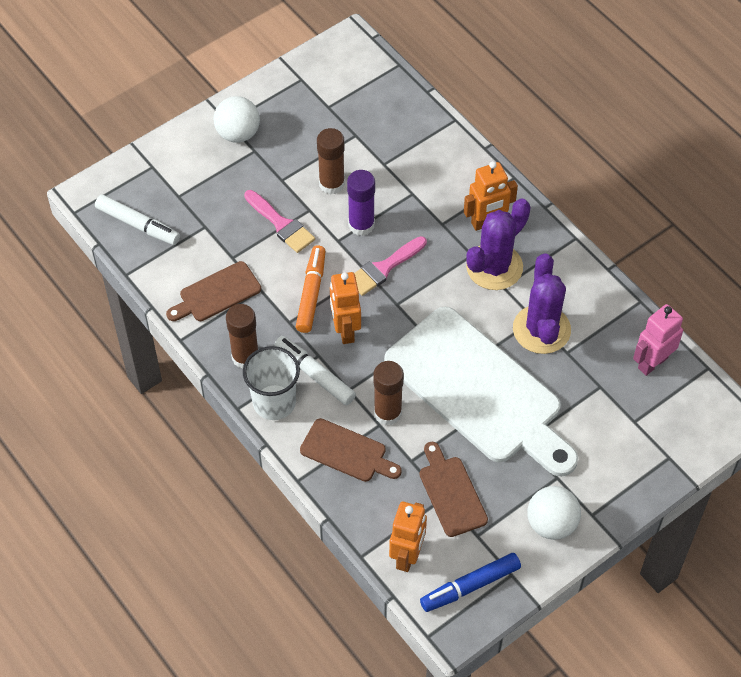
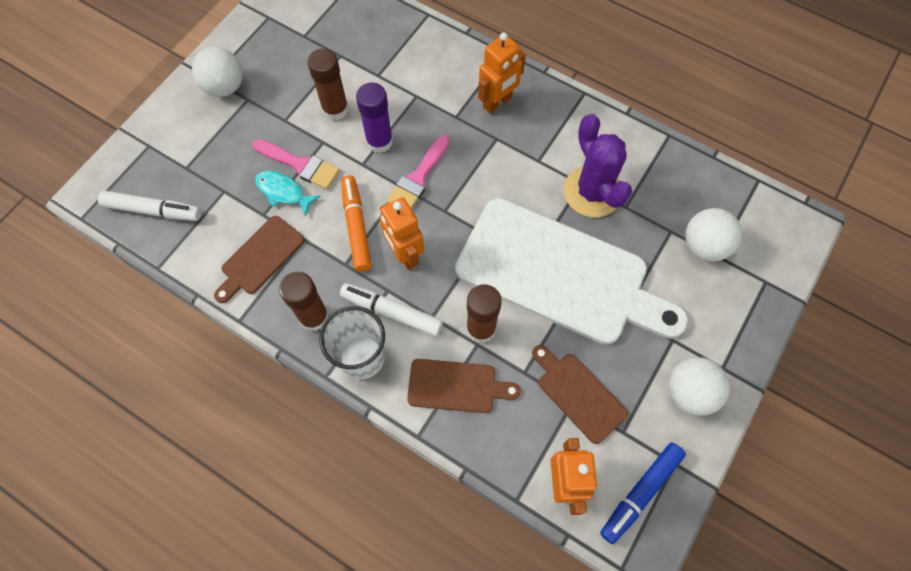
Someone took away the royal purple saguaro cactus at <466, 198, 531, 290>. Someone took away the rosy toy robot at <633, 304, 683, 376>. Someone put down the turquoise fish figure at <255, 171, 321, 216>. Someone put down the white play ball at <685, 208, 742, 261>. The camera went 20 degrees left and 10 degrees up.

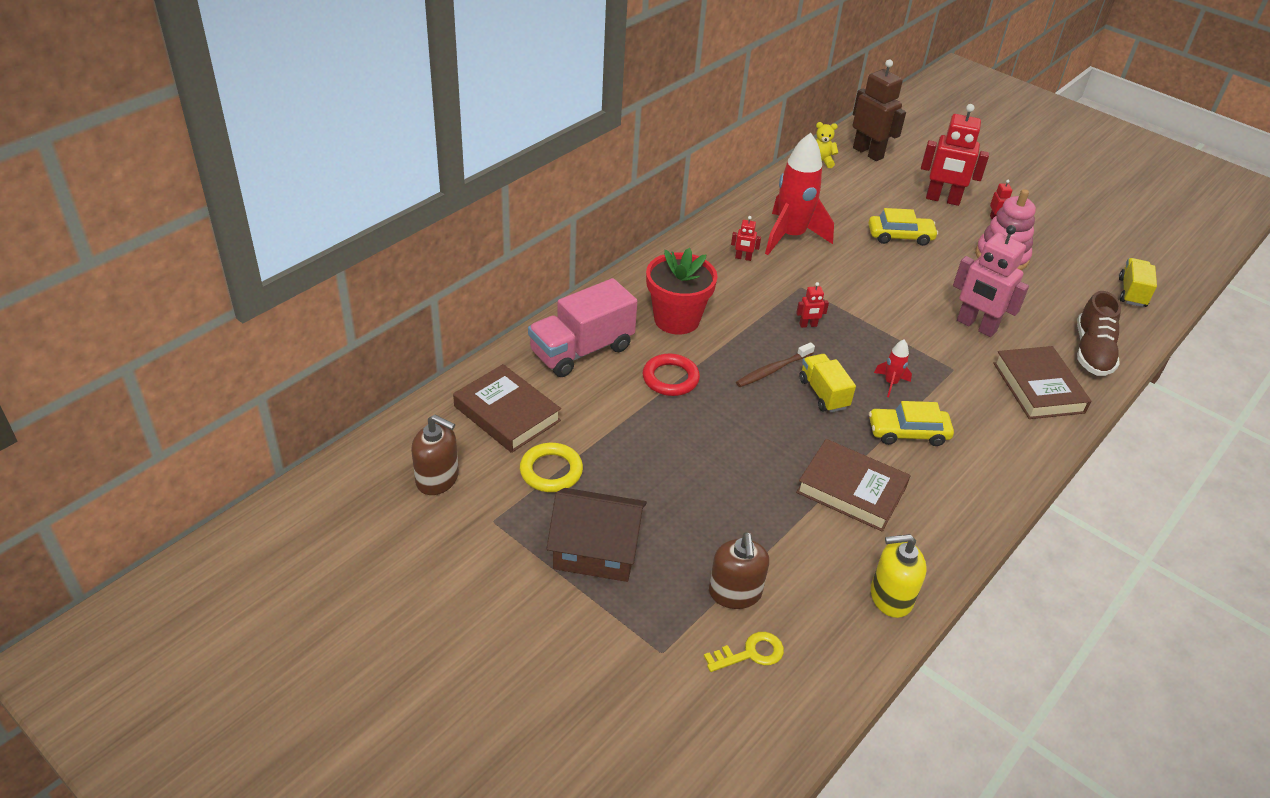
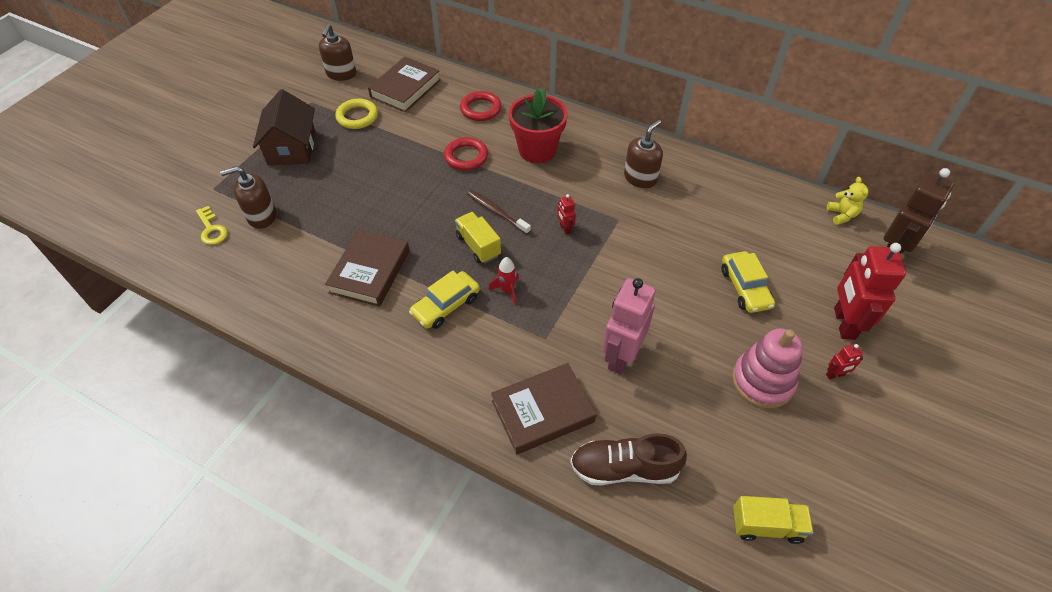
Someone took away the crimson spaceship at <765, 133, 834, 255>. Someone took away the yellow soap dispenser at <871, 534, 927, 618>. Someone swapped the rosy lorry at <528, 278, 637, 377> for the crimson ring at <460, 91, 502, 121>. Someone swapped the crimson toy robot at <731, 216, 761, 261> for the russet soap dispenser at <624, 120, 663, 188>. Someone rotated the yellow lorry at <799, 354, 856, 413> by 90 degrees counterclockwise. Someone rotated the yellow car at <869, 401, 954, 446> by 120 degrees counterclockwise. The camera went 80 degrees right and 10 degrees up.

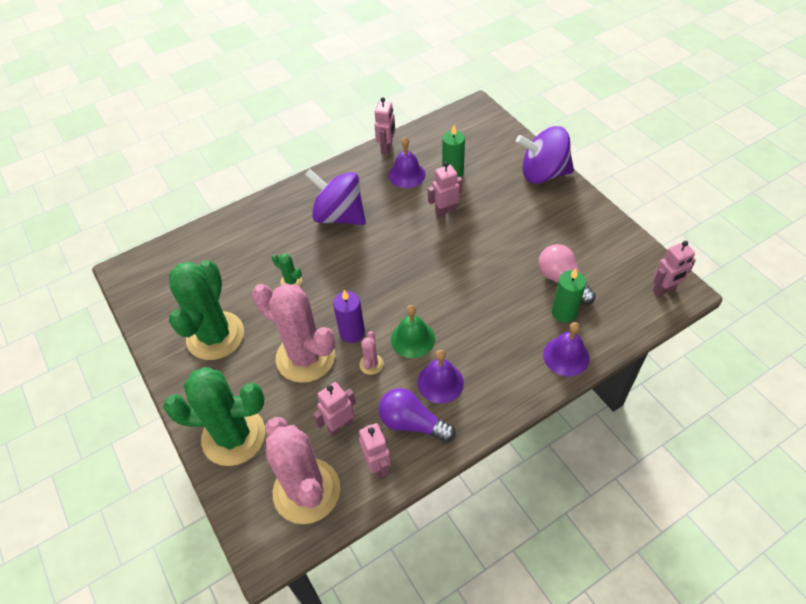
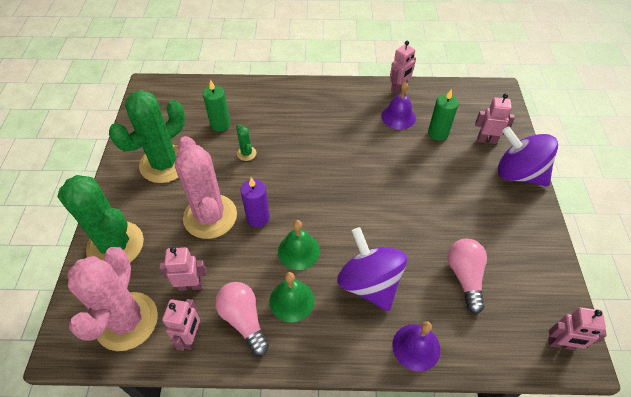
Someone took away the rosy saguaro cactus at <359, 331, 384, 375>. Someone carried the royal purple whirligig from <305, 169, 366, 225> to <337, 227, 407, 311>. Someone carried the rosy toy robot from <428, 162, 463, 218> to <475, 94, 515, 144>. Someone carried the green pillar candle from <552, 268, 586, 323> to <203, 80, 231, 131>. Someone repainted the royal purple light bulb at <379, 388, 456, 442>, which became the rosy light bulb at <215, 282, 269, 356>. Someone repainted the royal purple school bell at <417, 350, 464, 404>, which became the green school bell at <269, 272, 315, 323>. The camera went 30 degrees right and 0 degrees up.

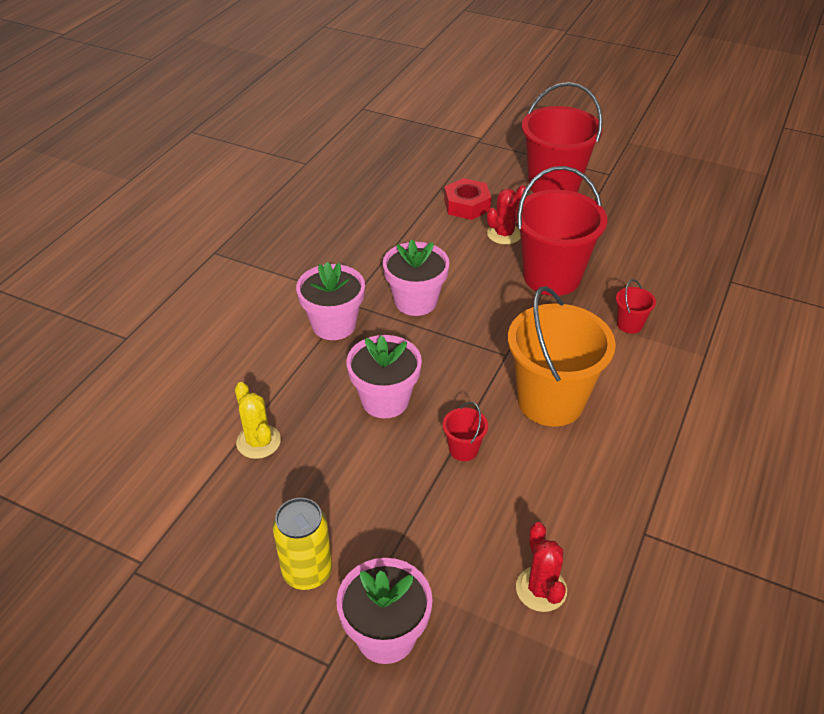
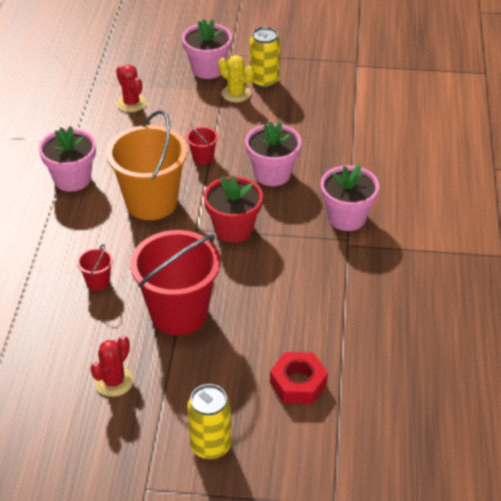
Someone put down the crimson plant pot at <204, 175, 263, 243>. Someone carried the yellow saguaro cactus from <235, 382, 281, 459> to <218, 55, 254, 102>. Someone carried the rosy plant pot from <383, 240, 450, 316> to <39, 126, 96, 192>. Someone carried the crimson saguaro cactus from <487, 185, 527, 245> to <91, 335, 134, 397>. Someone swapped the crimson sand bucket at <522, 82, 603, 193> for the yellow can at <187, 384, 231, 460>. The camera went 160 degrees right and 0 degrees up.

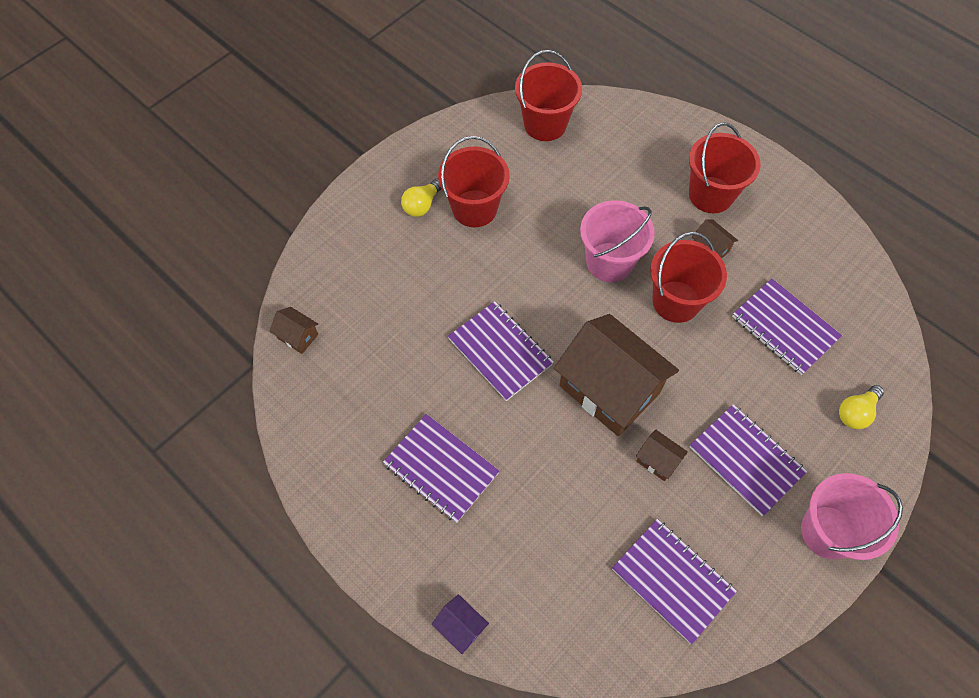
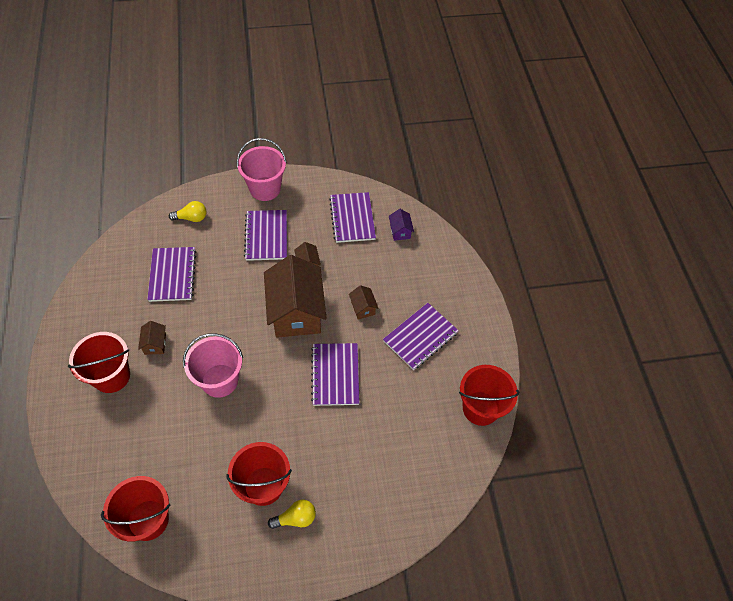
Someone carried the russet house from <269, 307, 318, 354> to <349, 285, 379, 319>. Someone carried the royal purple house from <431, 594, 489, 654> to <389, 209, 414, 241>. Someone carried the crimson sand bucket from <650, 232, 727, 323> to <459, 365, 519, 426>. Someone rotated the royal purple exercise book at <383, 414, 499, 523> by 60 degrees clockwise. The camera went 145 degrees left and 5 degrees down.

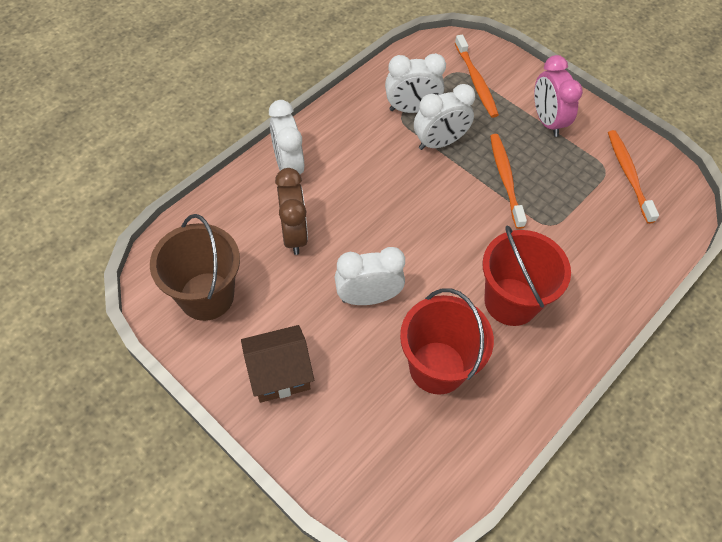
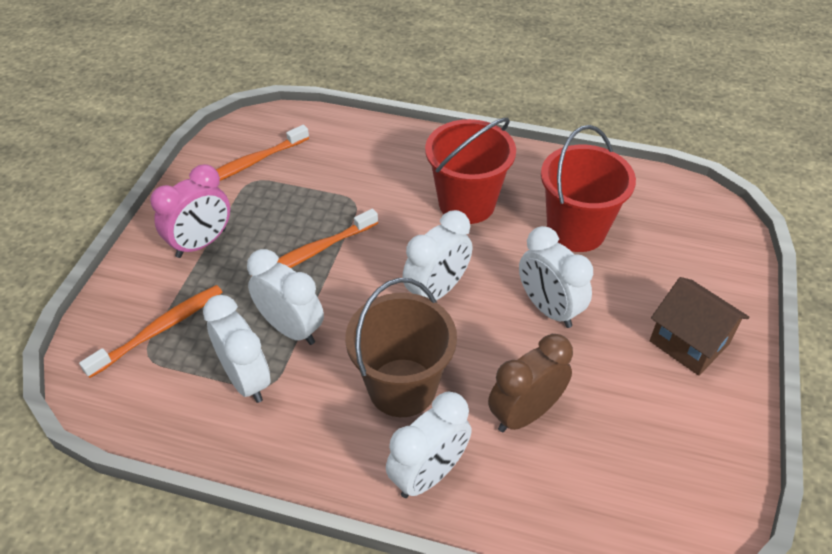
Someone put down the white alarm clock at <402, 210, 472, 300>. Someone carried the russet sand bucket from <150, 214, 240, 321> to <345, 278, 457, 417>. The camera went 115 degrees left and 10 degrees down.

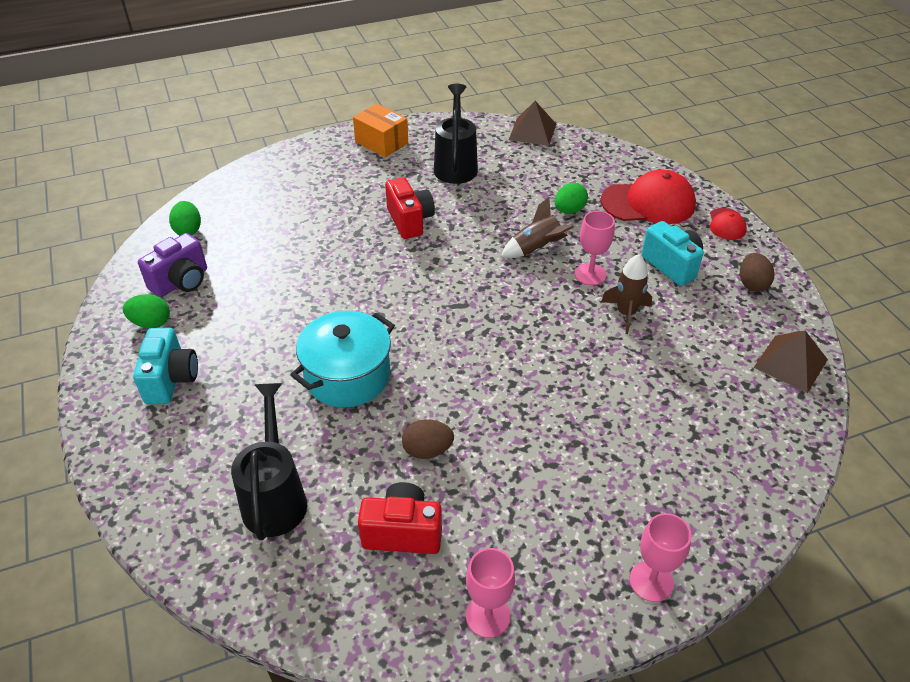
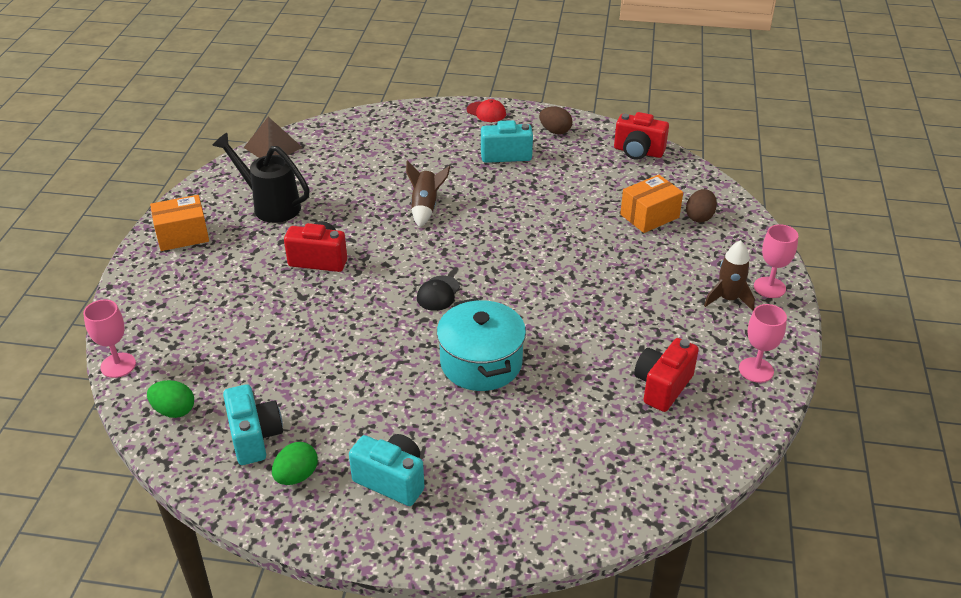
Someone took away the black watering can at <231, 383, 307, 540>. Someone took away the green egg shape at <554, 183, 588, 214>. Someone took away the crimson baseball cap at <601, 170, 696, 224>. Someone put down the black baseball cap at <417, 276, 460, 311>. Someone put down the orange-coloured package at <620, 175, 683, 233>. Someone carried the russet egg shape from <402, 419, 454, 459> to <686, 189, 717, 223>. Someone carried the rosy wine glass from <575, 211, 615, 285> to <83, 299, 136, 378>. Someone carried the russet spaceship from <601, 254, 652, 334> to <704, 240, 755, 311>. Someone swapped the russet solid pyramid at <753, 330, 828, 393> for the crimson photo camera at <614, 112, 669, 160>. Someone repainted the royal purple photo camera at <138, 233, 207, 298>, which became the turquoise photo camera at <223, 384, 283, 465>. The camera went 60 degrees left and 5 degrees down.

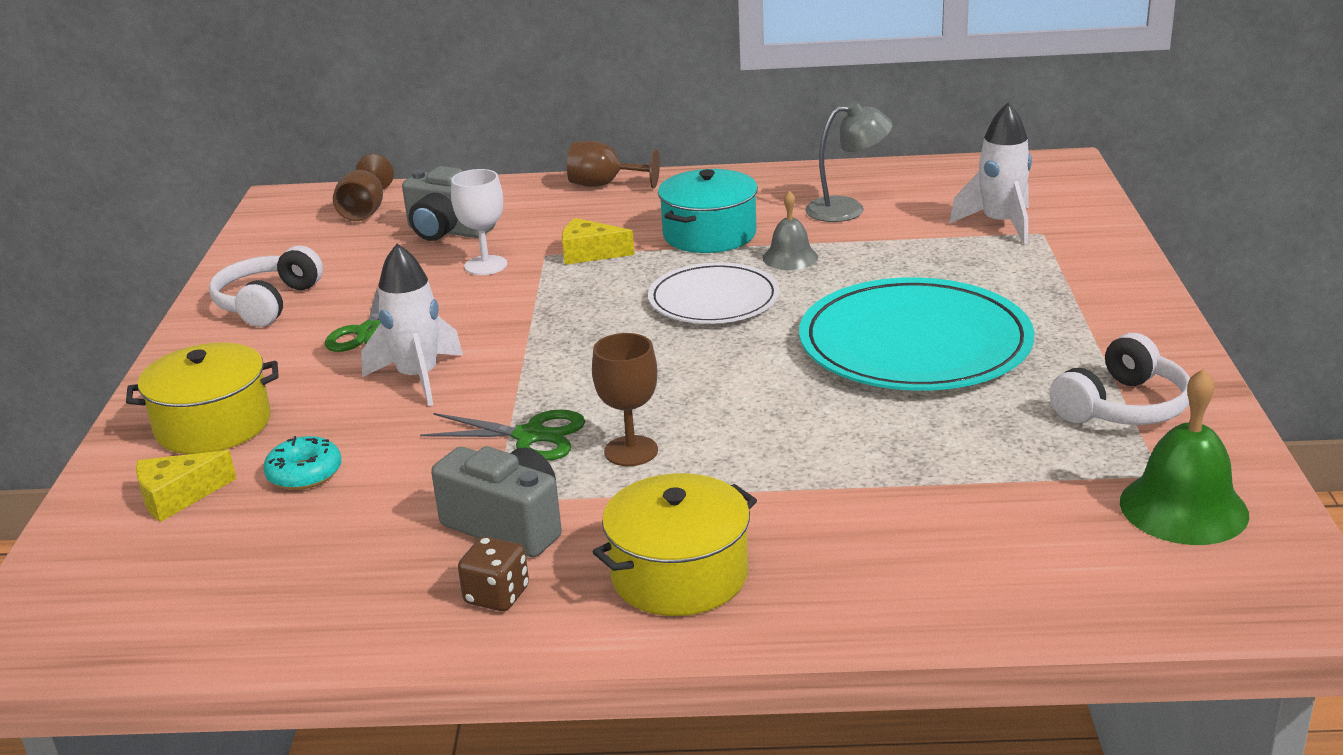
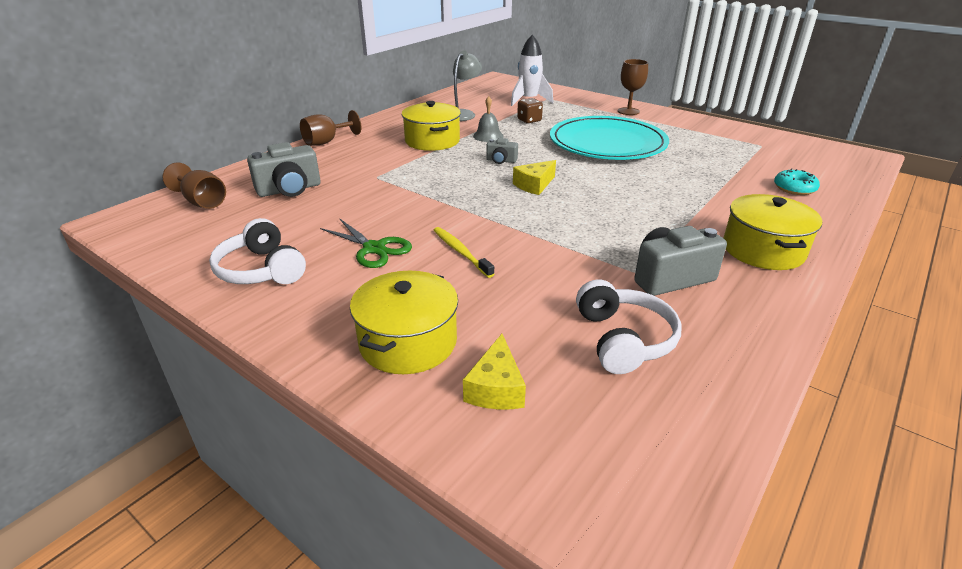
Someone took away the green pair of scissors at <420, 409, 585, 461>. Someone took away the white wine glass at <451, 169, 507, 275>. Someone took away the green school bell at <1120, 368, 1249, 545>. Someone carried the turquoise doughnut from <263, 436, 341, 490> to <774, 168, 820, 195>. Someone carried the russet die from <458, 536, 529, 611> to <517, 98, 543, 123>. Someone carried the yellow cheese from <562, 218, 635, 265> to <513, 160, 556, 195>. Someone carried the russet wine glass from <592, 333, 658, 466> to <618, 59, 648, 115>. Someone carried the white headphones from <1049, 333, 1190, 425> to <576, 279, 681, 374>. Someone swapped the white spaceship at <361, 244, 463, 406> for the yellow toothbrush at <434, 227, 494, 278>. Someone swapped the white flat dish at <648, 263, 780, 324> for the ash-grey photo camera at <486, 138, 518, 164>. Someone repainted the turquoise stockpot at <658, 169, 758, 253>, which became the yellow stockpot at <402, 101, 461, 151>. The camera went 55 degrees left and 5 degrees up.

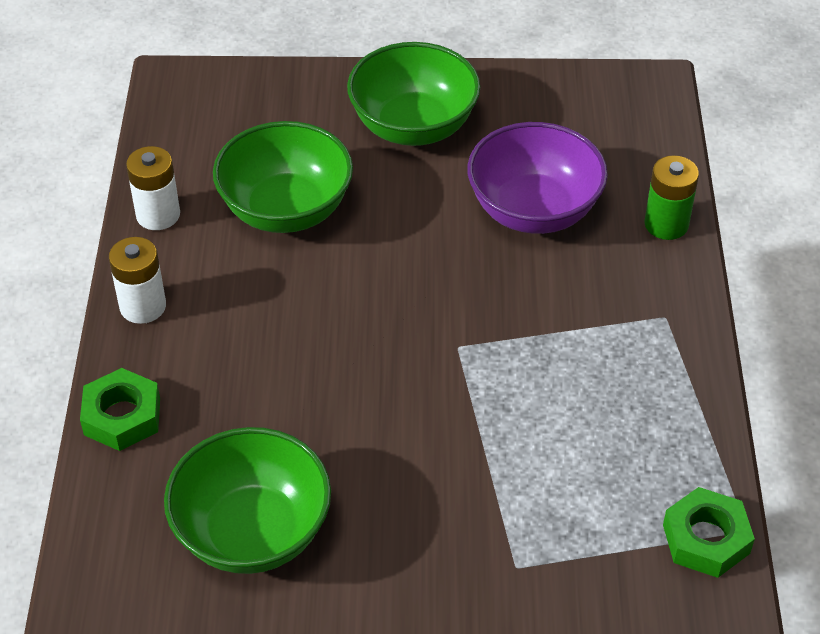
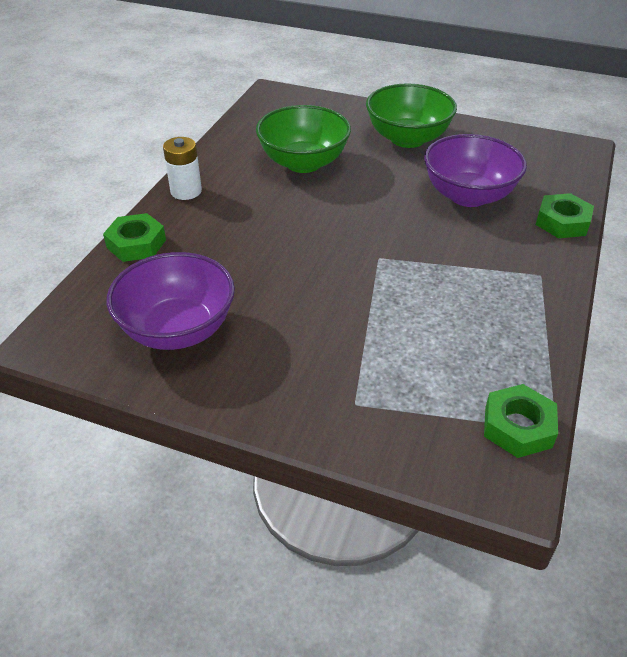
Someone took away the white power cell at <126, 146, 180, 230>. Someone swapped the green power cell at <644, 155, 699, 240> for the green hexagon nut at <536, 193, 594, 238>. Someone repainted the green deep dish at <164, 427, 331, 574>, which became the royal purple deep dish at <107, 252, 235, 350>. The camera went 20 degrees right and 5 degrees down.

